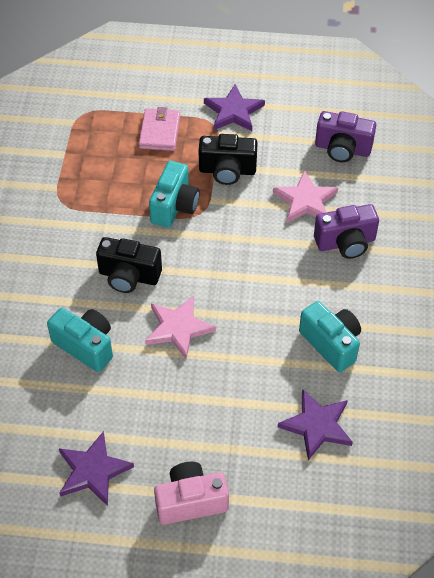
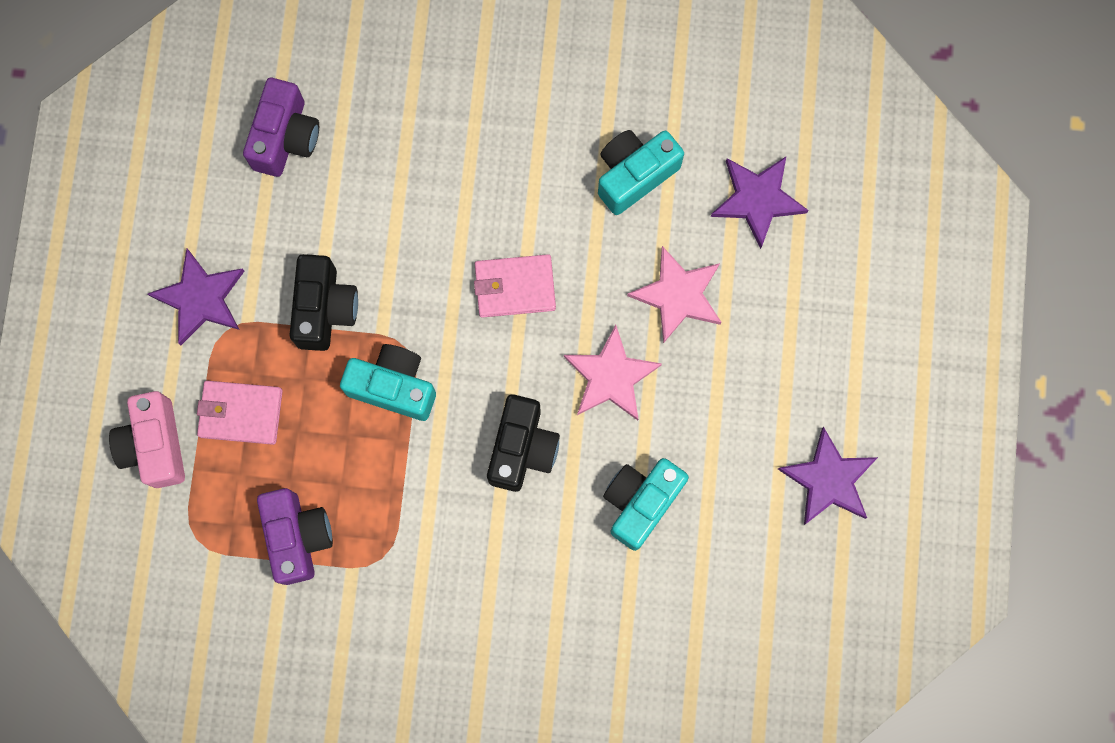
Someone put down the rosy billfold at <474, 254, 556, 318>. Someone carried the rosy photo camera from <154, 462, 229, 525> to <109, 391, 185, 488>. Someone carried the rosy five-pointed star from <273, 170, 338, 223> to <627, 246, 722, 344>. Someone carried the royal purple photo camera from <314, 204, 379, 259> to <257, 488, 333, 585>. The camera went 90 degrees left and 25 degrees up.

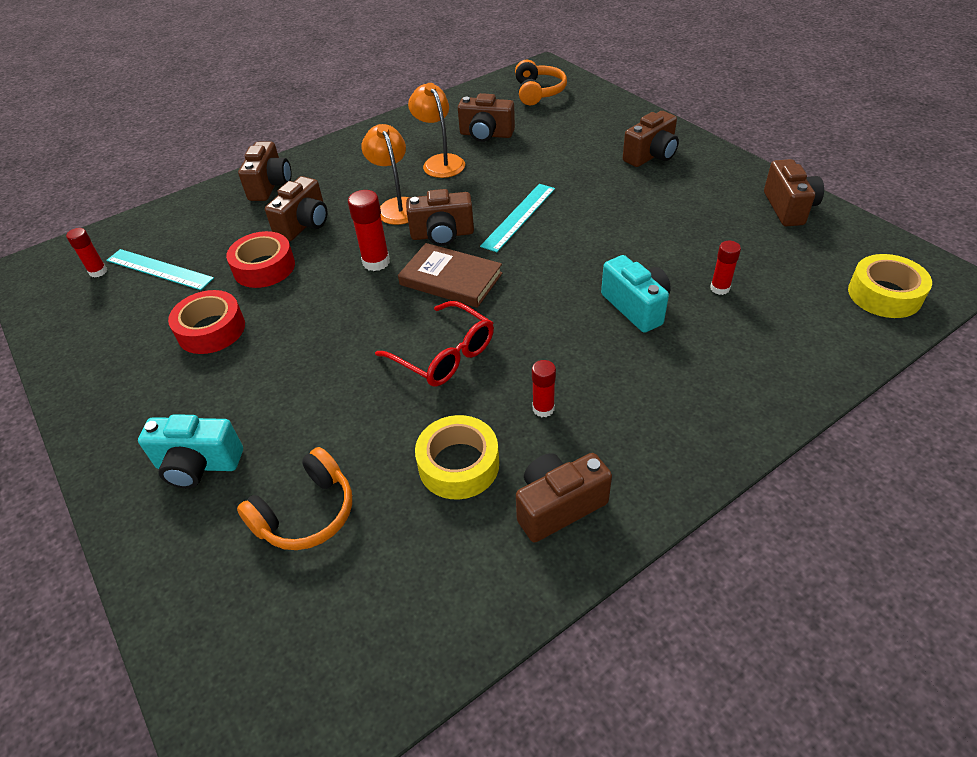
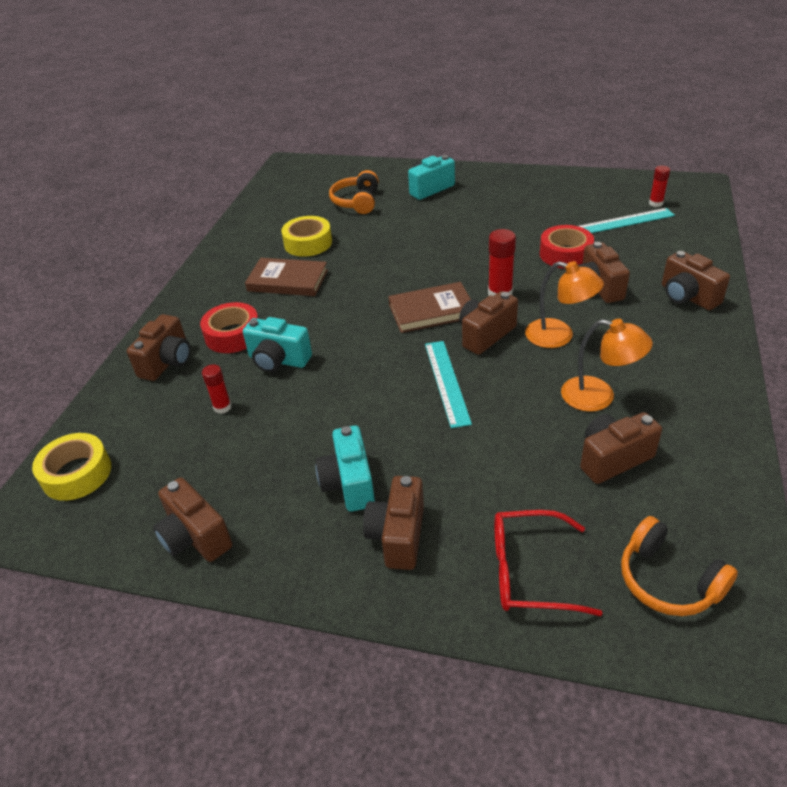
Someone put down the turquoise photo camera at <316, 425, 375, 512>. Someone carried the crimson sticky tape from <168, 290, 245, 354> to <200, 302, 258, 353>. Someone carried the crimson eyeglasses from <375, 301, 494, 386> to <494, 510, 603, 616>. Someone carried the russet photo camera from <516, 453, 612, 542> to <127, 314, 191, 381>. Someone swapped the crimson stick of glue at <532, 360, 556, 417> for the russet book at <245, 258, 328, 296>. The camera went 140 degrees right and 5 degrees down.

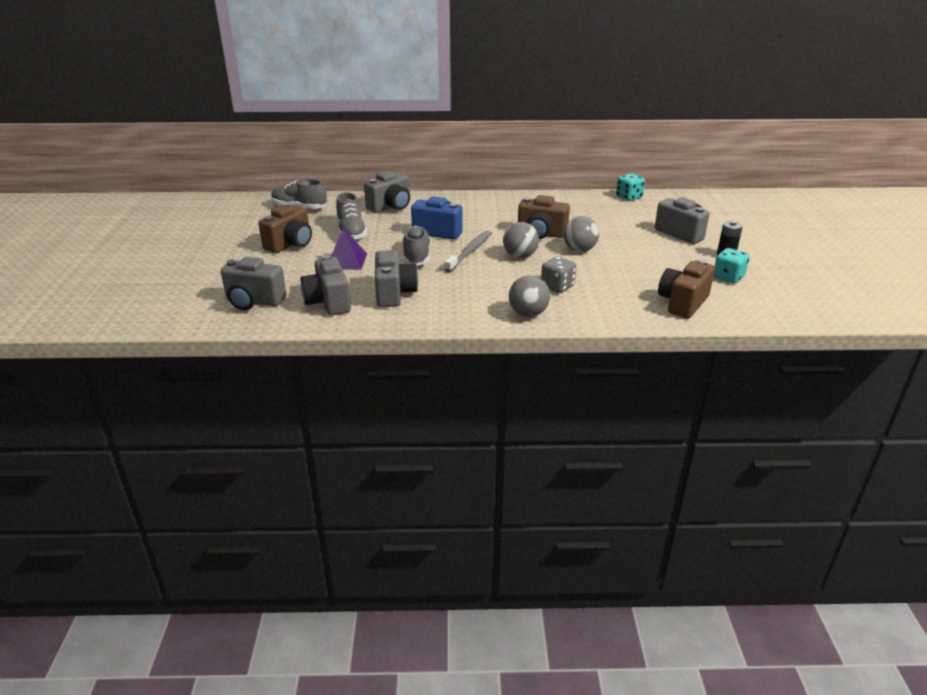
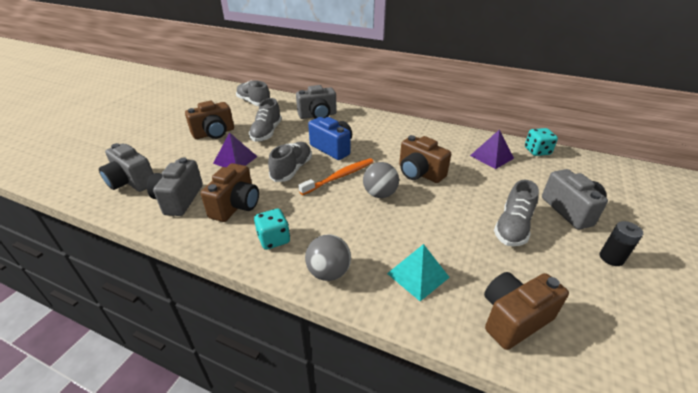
Someone took away the ash-grey die at <541, 257, 576, 293>. Someone took away the ash-grey play ball at <563, 216, 599, 252>. Someone put down the turquoise solid pyramid at <387, 244, 450, 301>. Someone put down the royal purple solid pyramid at <470, 130, 514, 169>. Someone put down the ash-grey shoe at <494, 180, 539, 247>. Someone carried the turquoise die from <714, 248, 749, 284> to <254, 209, 290, 250>. Someone repainted the ash-grey photo camera at <375, 250, 418, 307>, which became the russet photo camera at <201, 163, 259, 222>. Someone repainted the ash-grey toothbrush at <444, 231, 492, 272>, which became the orange-coloured toothbrush at <299, 158, 374, 195>. The camera went 25 degrees right and 5 degrees up.

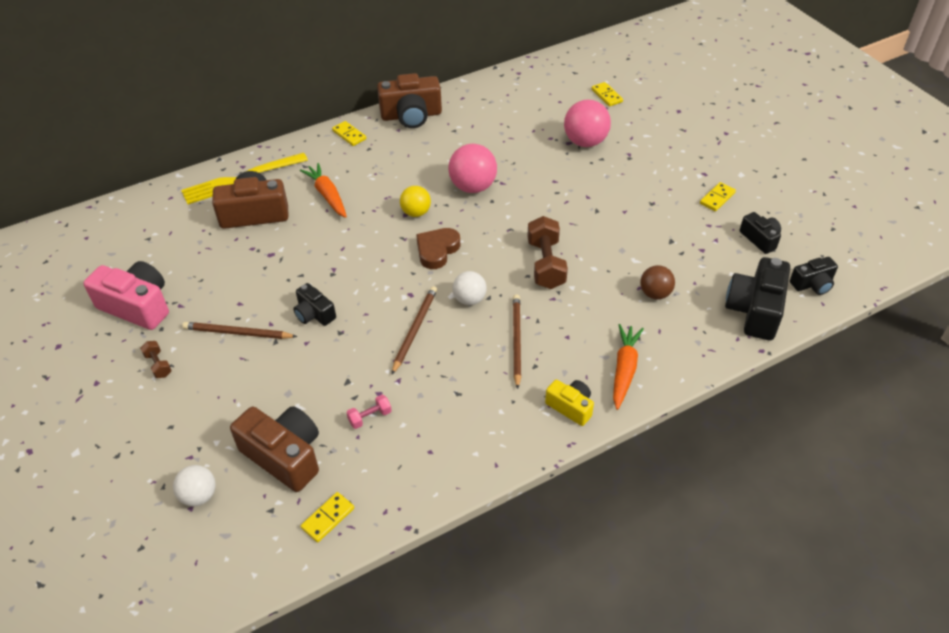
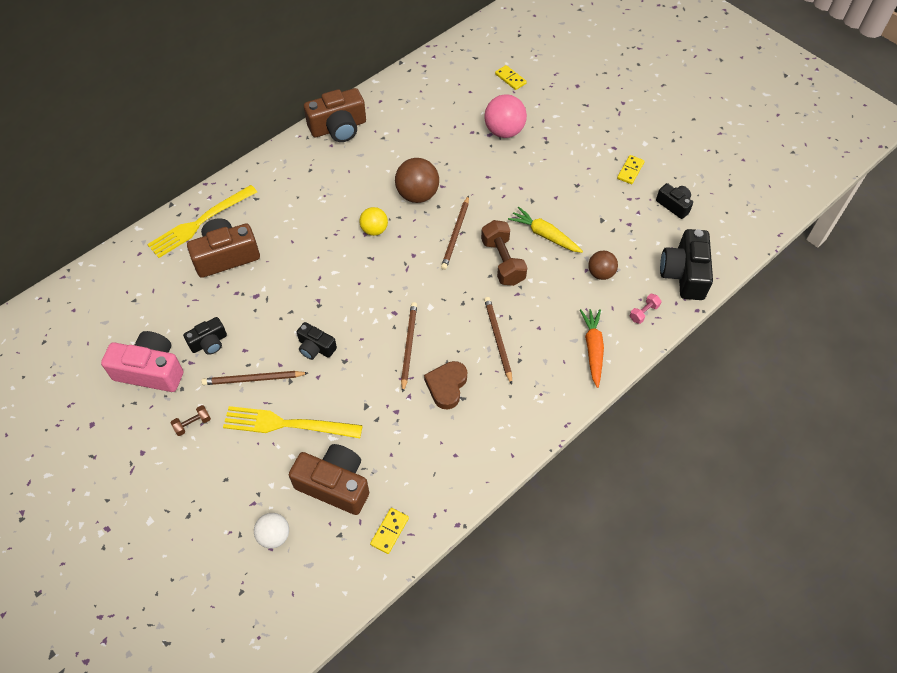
Someone took away the orange-coloured carrot at <300, 163, 347, 218>. Someone took away the yellow domino tile at <332, 121, 366, 146>. Someone took away the white play ball at <453, 271, 487, 305>. Someone took away the yellow photo camera at <545, 380, 594, 426>. Someone put down the yellow dinner fork at <223, 406, 363, 438>. Someone put down the russet wooden pencil at <441, 195, 469, 270>. Someone put down the yellow carrot at <508, 207, 583, 253>. Someone carried the rosy free weight from <346, 395, 392, 429> to <630, 294, 661, 324>. Someone carried the russet heart from <416, 228, 460, 269> to <424, 361, 467, 410>. Someone carried the black photo camera from <790, 257, 838, 295> to <183, 317, 227, 355>. Someone repainted the rosy play ball at <448, 144, 497, 193>, which became the russet play ball at <395, 158, 439, 203>. Someone rotated the russet free weight at <140, 341, 172, 378> by 75 degrees counterclockwise. The camera went 15 degrees left and 10 degrees up.

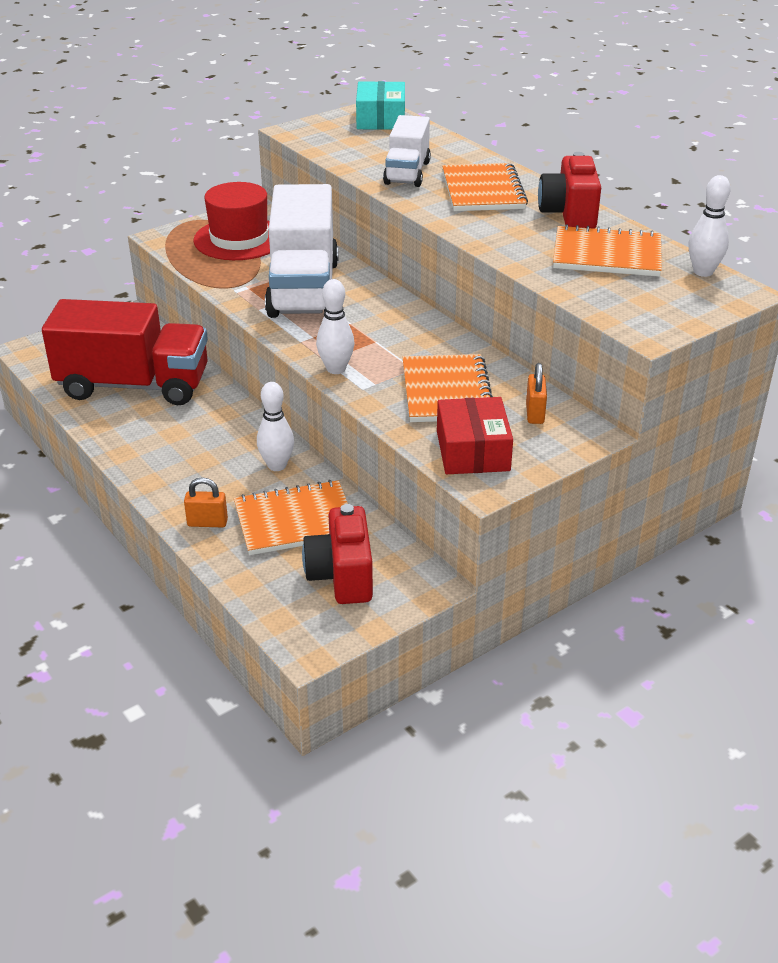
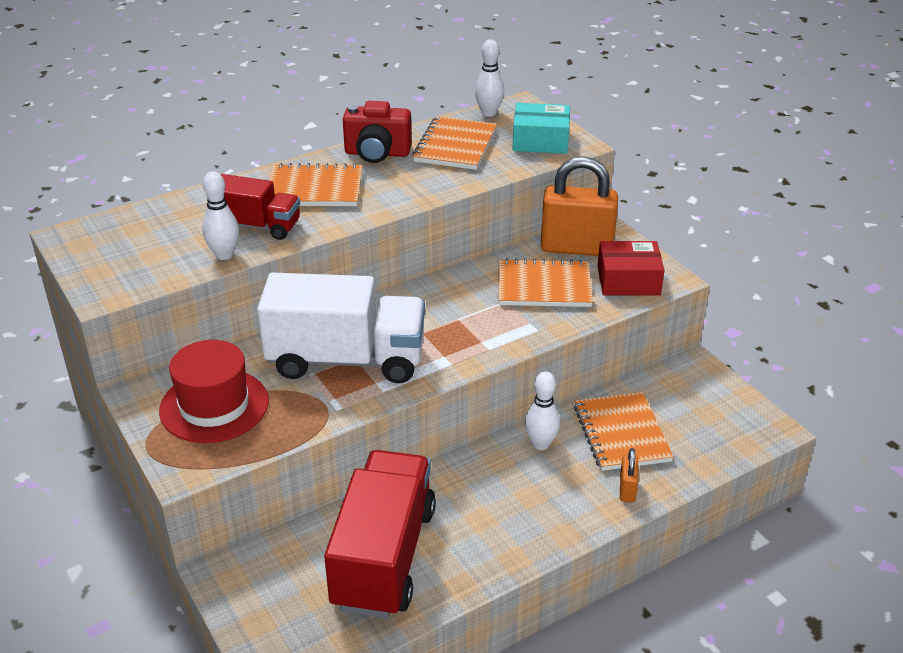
Someone took away the crimson photo camera at <302, 504, 373, 604>. Someone carried the white skittle from <316, 279, 355, 374> to <202, 171, 239, 260>. Someone carried the turquoise package from <356, 81, 405, 130> to <513, 103, 570, 154>. Someone repainted the white lorry at <383, 115, 431, 187>, which became the crimson lorry at <220, 174, 300, 240>. Someone scaled the orange-coloured padlock at <526, 363, 547, 424> by 2.29. The camera went 85 degrees left and 0 degrees up.

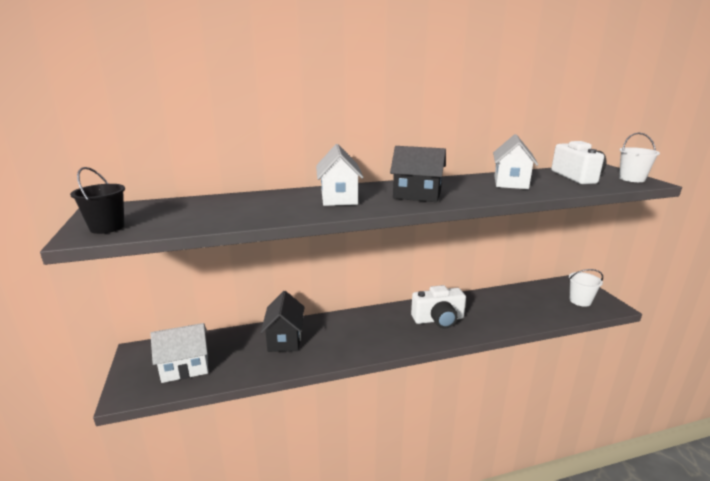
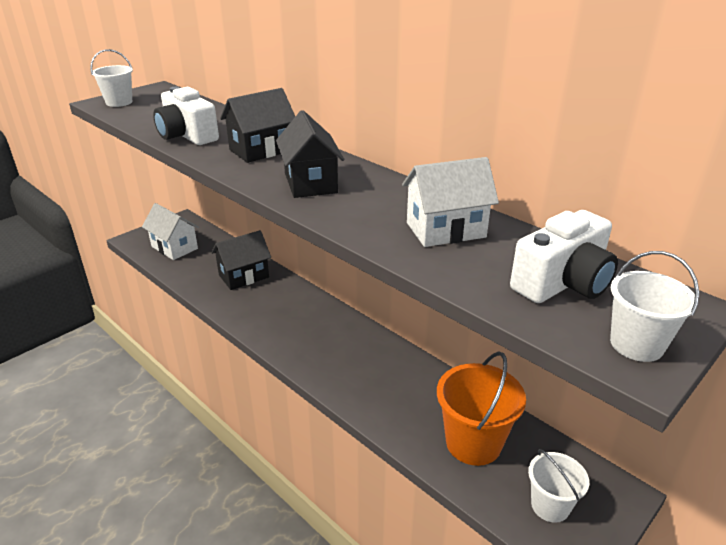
Someone put down the orange-coloured sand bucket at <437, 351, 526, 466>. Someone carried the white photo camera from <411, 285, 466, 329> to <153, 87, 219, 145>. Someone repainted the black sand bucket at <70, 167, 125, 234>, which became the white sand bucket at <90, 49, 133, 107>. Someone repainted the white house at <316, 144, 364, 206>, which became the black house at <220, 88, 295, 163>. The camera went 60 degrees right and 10 degrees up.

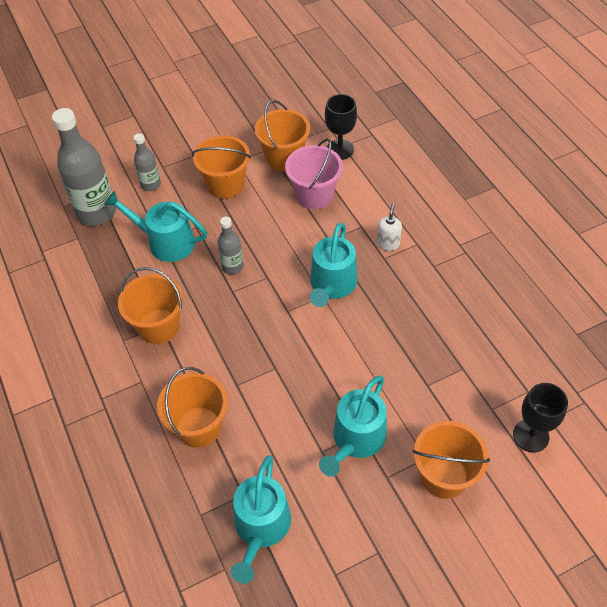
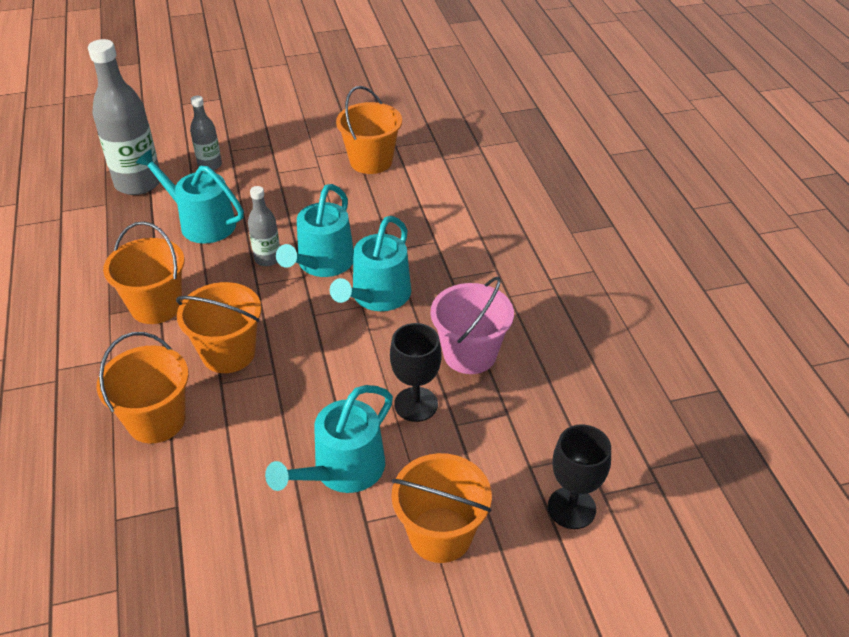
Someone took away the white soap dispenser at <377, 203, 402, 251>. Someone carried the orange-coloured sand bucket from <192, 135, 251, 199> to <176, 282, 261, 373>. Someone carried the turquoise watering can from <231, 455, 291, 584> to <276, 184, 354, 277>. Someone carried the rosy sand bucket from <285, 139, 343, 209> to <430, 277, 514, 374>. Someone carried the black wine glass from <325, 94, 357, 160> to <390, 323, 441, 422>. The camera went 10 degrees right and 10 degrees down.

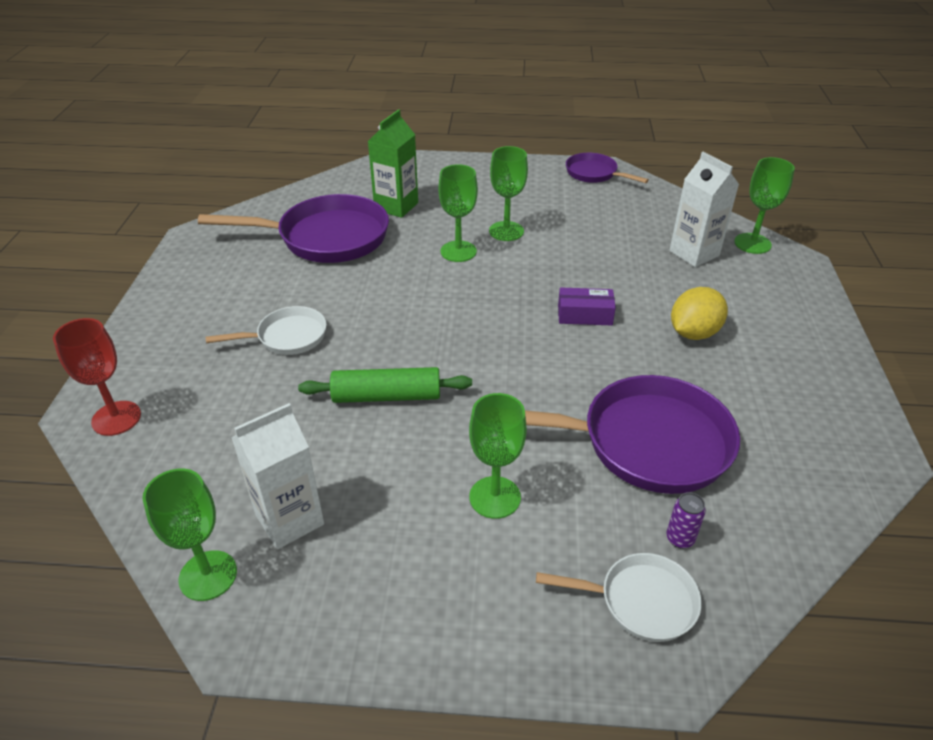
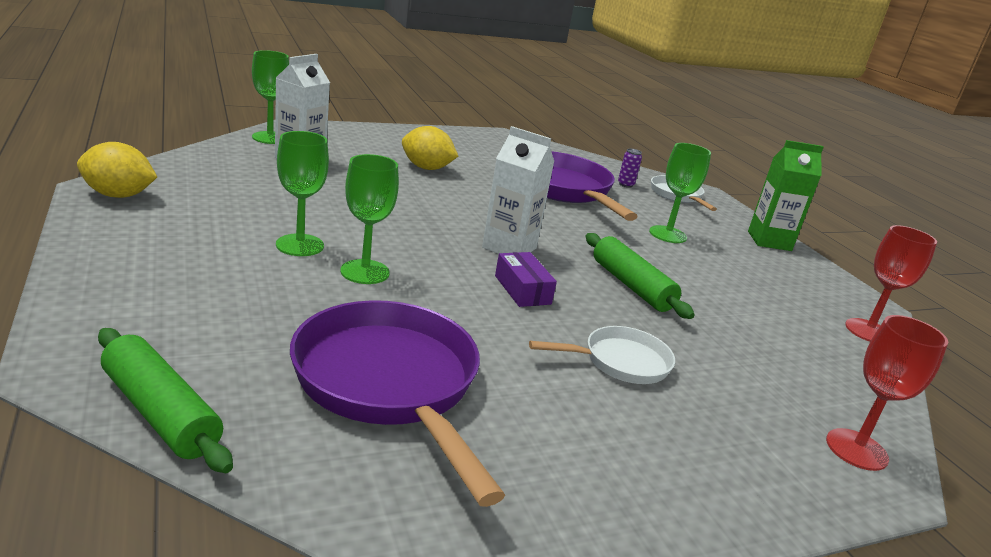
Someone put down the green pastry roller at <98, 328, 233, 473>. Someone carried the white juice carton from <231, 403, 324, 549> to <482, 126, 554, 254>. Someone carried the green juice carton from <368, 109, 418, 218> to <748, 140, 824, 251>. Someone carried the royal purple package from <558, 288, 616, 326> to <495, 252, 557, 307>. Someone swapped the royal purple pan at <566, 153, 649, 183> for the yellow toy lemon at <77, 142, 157, 198>. Someone repainted the green wine glass at <143, 468, 237, 601>, which became the crimson wine glass at <845, 225, 937, 342>. Someone rotated the white pan at <206, 306, 327, 355> by 120 degrees clockwise. The camera went 120 degrees left and 15 degrees down.

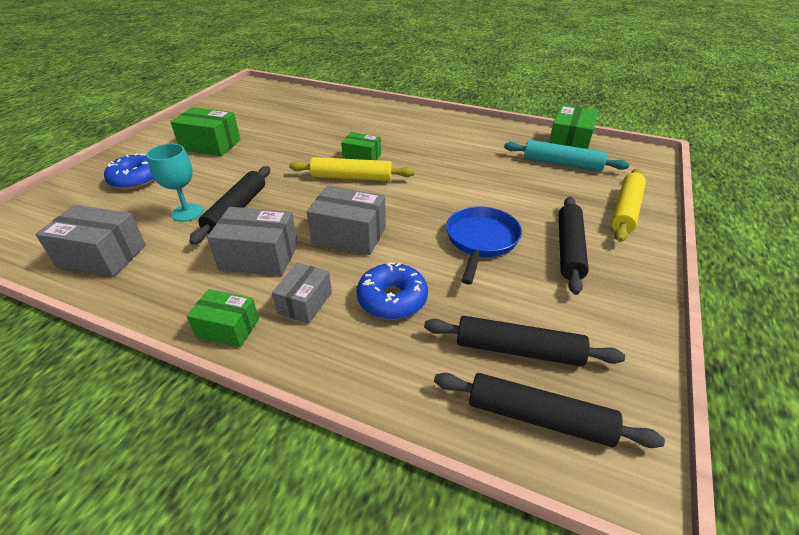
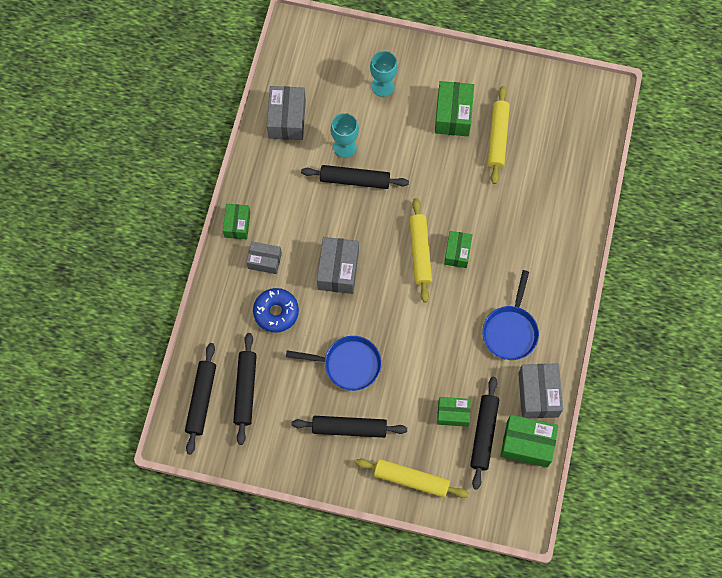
Someone put down the green package at <437, 397, 471, 427>. Someone put down the cobalt pan at <482, 270, 539, 360>. Someone put down the yellow pastry roller at <488, 86, 510, 184>. Someone carried the ash-grey package from <207, 207, 298, 276> to <518, 363, 563, 418>. Someone swapped the cobalt doughnut at <104, 153, 155, 190> for the turquoise wine glass at <370, 51, 398, 97>. Someone repainted the turquoise pastry roller at <504, 140, 630, 171>, which became the black pastry roller at <470, 377, 499, 490>. The camera went 80 degrees right and 30 degrees up.

